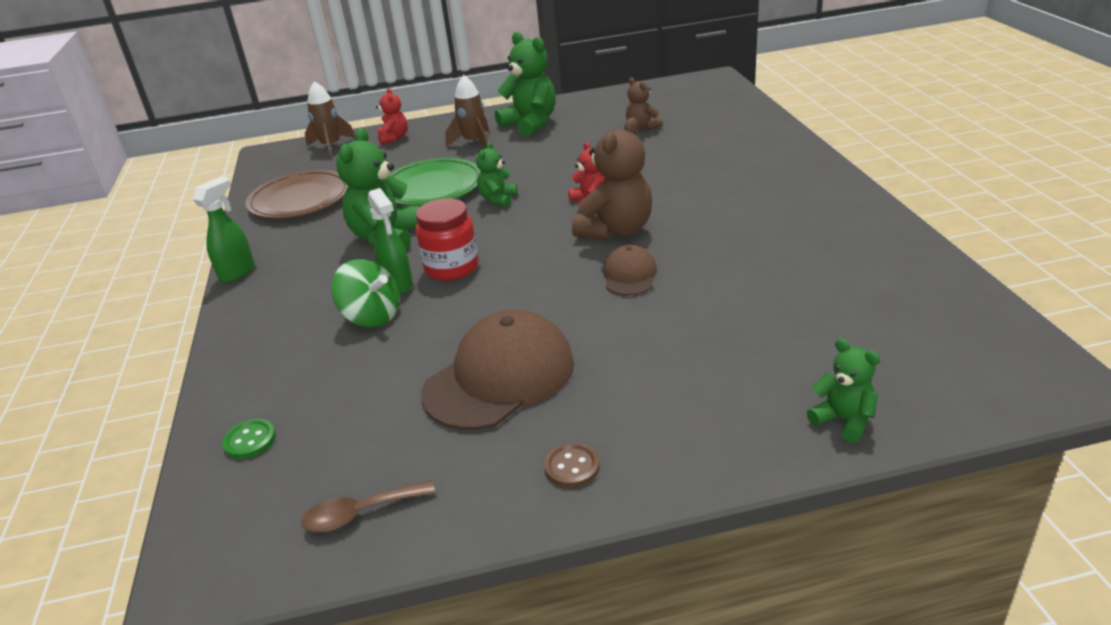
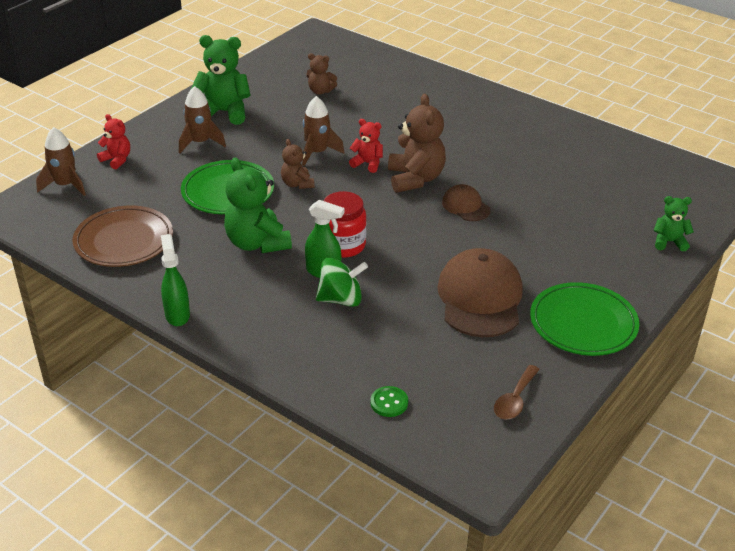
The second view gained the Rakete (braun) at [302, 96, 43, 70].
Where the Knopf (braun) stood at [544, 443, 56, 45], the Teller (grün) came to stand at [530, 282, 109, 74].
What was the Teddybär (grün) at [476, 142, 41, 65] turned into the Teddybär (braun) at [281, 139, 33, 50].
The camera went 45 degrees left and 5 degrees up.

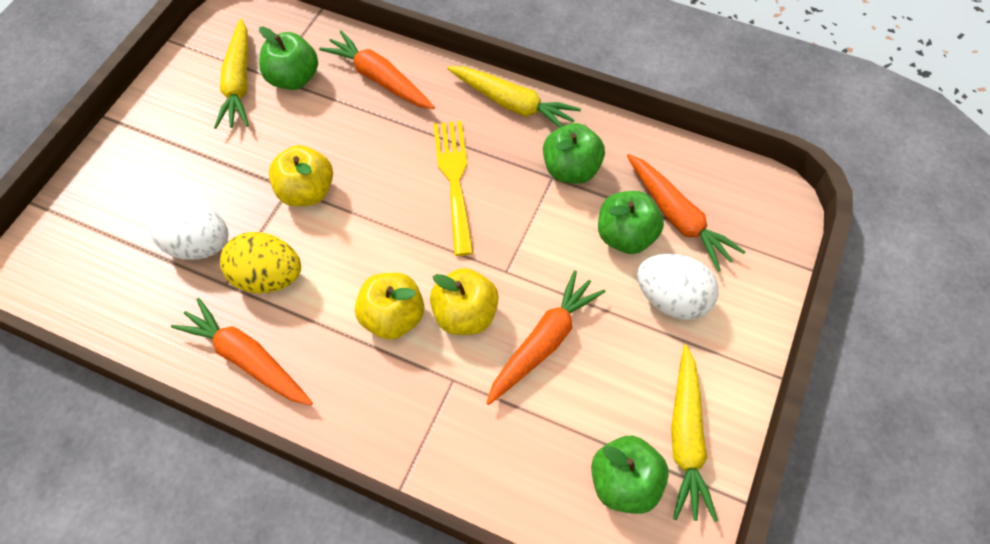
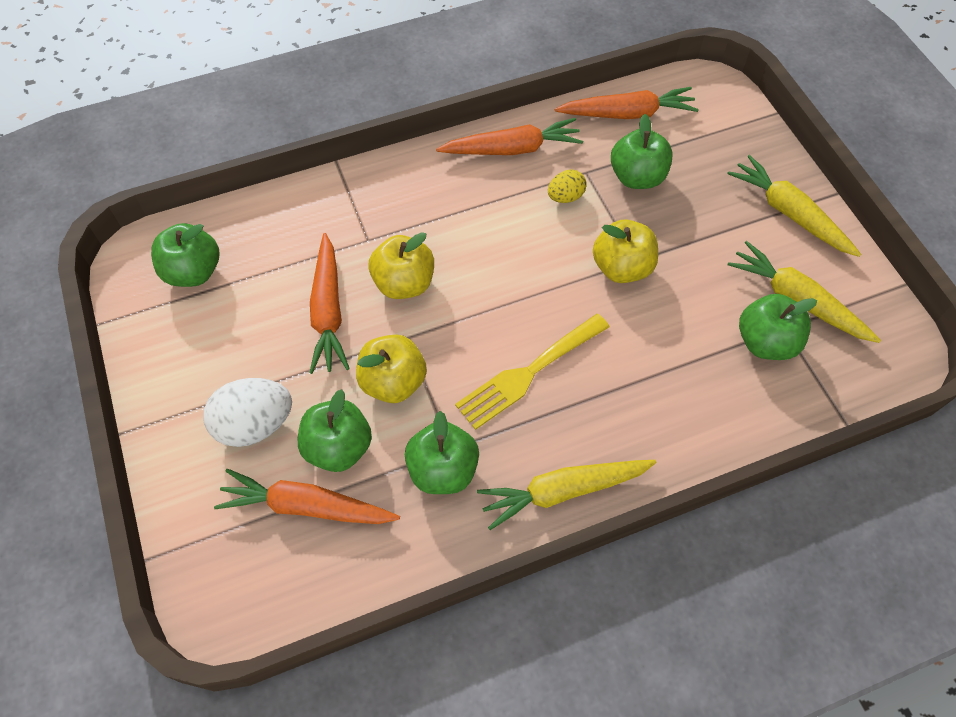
The Karotte (orange) ended up elsewhere, having gone from [319, 30, 116, 79] to [555, 87, 144, 32].
The Apfel (gelb) ended up elsewhere, having gone from [355, 273, 69, 67] to [356, 335, 71, 68].
The Karotte (gelb) ended up elsewhere, having gone from [671, 345, 47, 177] to [727, 155, 134, 102].
Where the Ei (weiß) stood at [149, 199, 80, 61], the Apfel (grün) came to stand at [611, 114, 62, 75].
The Gabel (gelb) at [433, 121, 41, 135] ended up facing another way, 105 degrees clockwise from before.
The size of the Ei (gelb) at [220, 232, 81, 61] changed by a factor of 0.56.
The camera went 135 degrees right and 0 degrees up.

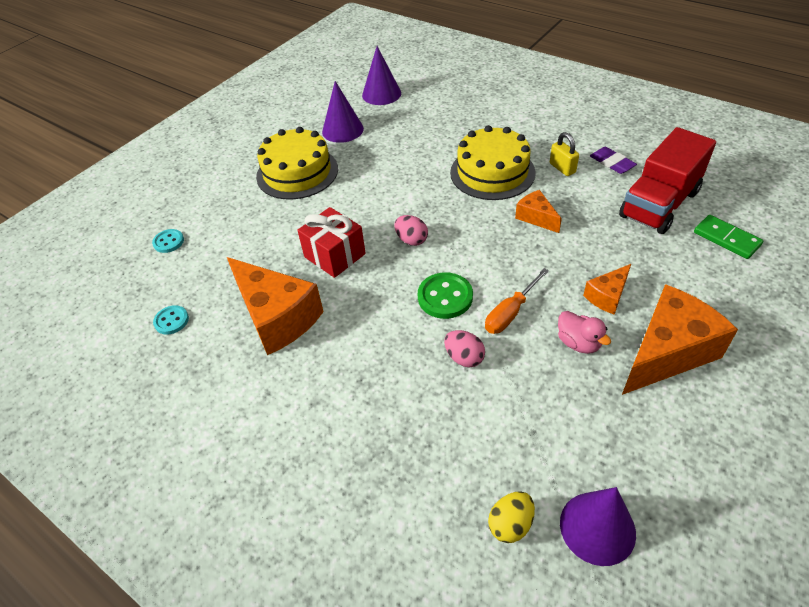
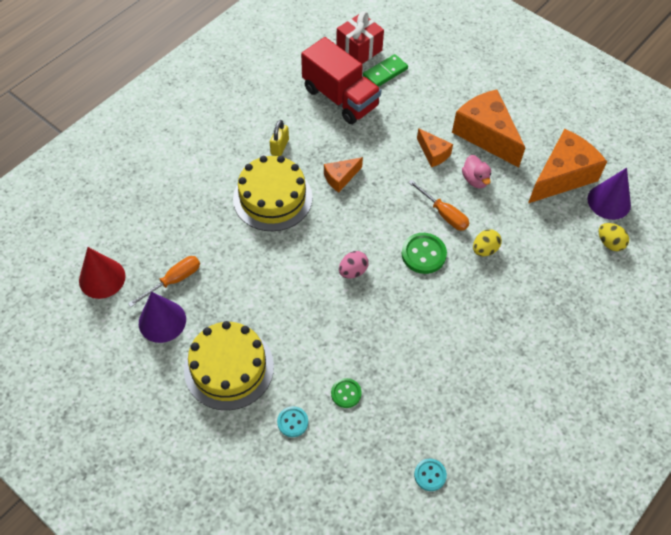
The second view lost the Radiergummi (lila) at [590, 147, 47, 27].
The second view gained the Schraubenzieher (orange) at [128, 256, 72, 51].
The second view gained the Knopf (grün) at [331, 378, 31, 30].
The Knopf (türkis) ended up elsewhere, having gone from [152, 229, 32, 24] to [277, 406, 31, 31].
The Käse (orange) ended up elsewhere, having gone from [227, 257, 97, 98] to [528, 129, 79, 74].
The Geschenk (rot) ended up elsewhere, having gone from [297, 207, 69, 71] to [336, 11, 48, 53].
What was the Kegel (lila) at [362, 46, 39, 59] turned into the Kegel (rot) at [79, 247, 46, 52].
What was the Ei (rosa) at [444, 330, 41, 37] turned into the Ei (gelb) at [473, 229, 29, 27].
The Vorhängeschloss (gelb) at [550, 132, 29, 44] ended up facing another way, 45 degrees counterclockwise from before.
The Ente (rosa) at [558, 311, 53, 43] ended up facing another way, 105 degrees clockwise from before.
The camera went 90 degrees left and 10 degrees up.

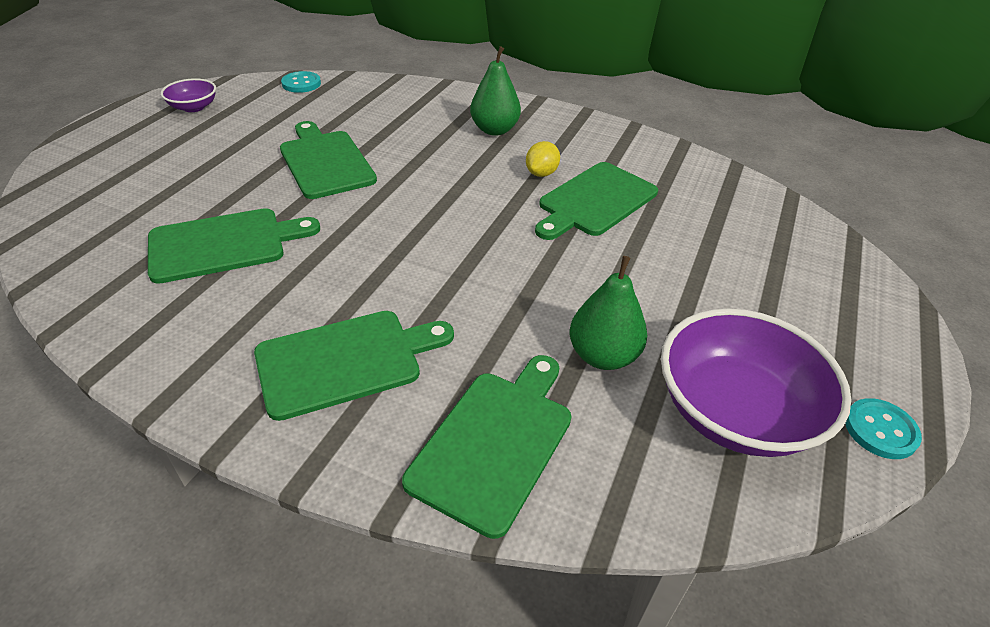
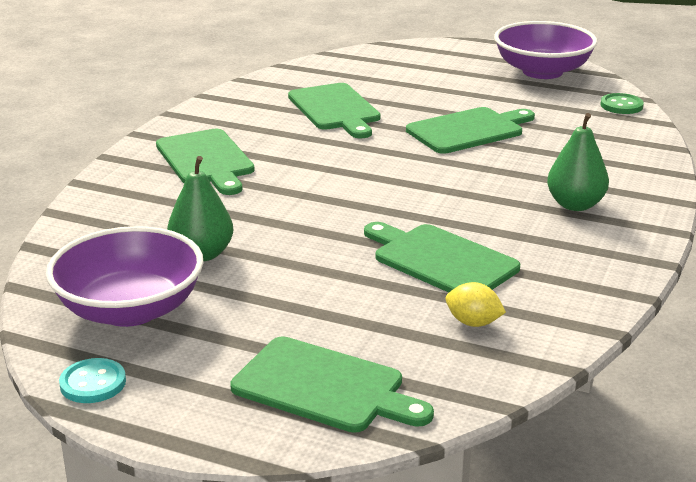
The Schneidebrett (grün) ended up elsewhere, having gone from [402, 355, 169, 184] to [230, 336, 204, 97].
The Zitrone (gelb) ended up elsewhere, having gone from [526, 141, 34, 36] to [445, 282, 61, 45].
What was the Knopf (türkis) at [281, 71, 40, 22] turned into the Knopf (grün) at [601, 93, 43, 21].
The size of the Schüssel (lila) at [161, 78, 55, 34] changed by a factor of 2.04.
The camera went 90 degrees right and 15 degrees down.

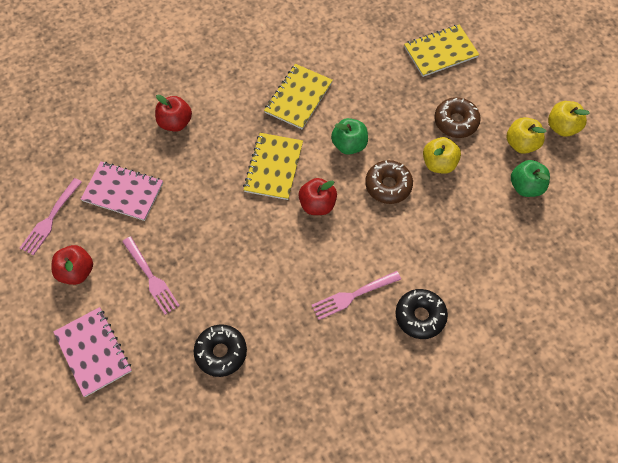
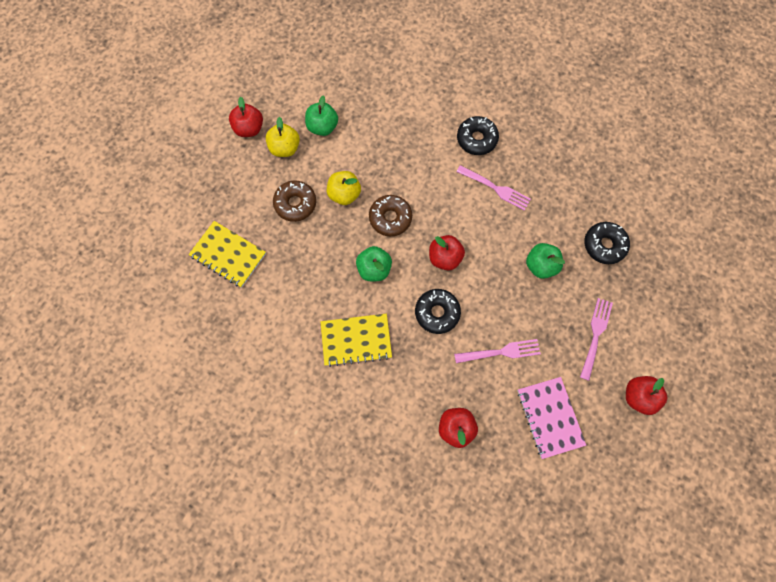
The second view lost the Notizbuch (rosa) at [53, 307, 79, 90].
The second view gained the Apfel (grün) at [526, 243, 39, 36].
The Gabel (rosa) ended up elsewhere, having gone from [20, 178, 62, 77] to [454, 339, 87, 24].
Where the Notizbuch (gelb) stood at [243, 133, 60, 67], the Donut (schwarz) came to stand at [415, 289, 46, 45].
What was the Apfel (gelb) at [548, 101, 42, 36] turned into the Apfel (rot) at [229, 97, 34, 40].
The camera went 125 degrees left and 10 degrees up.

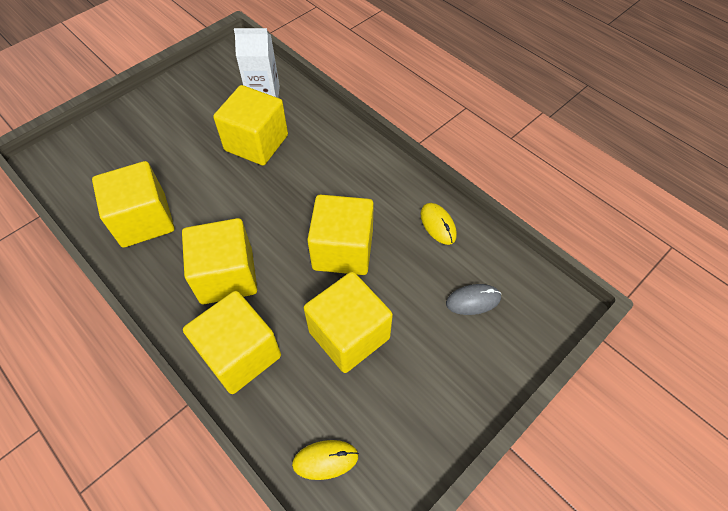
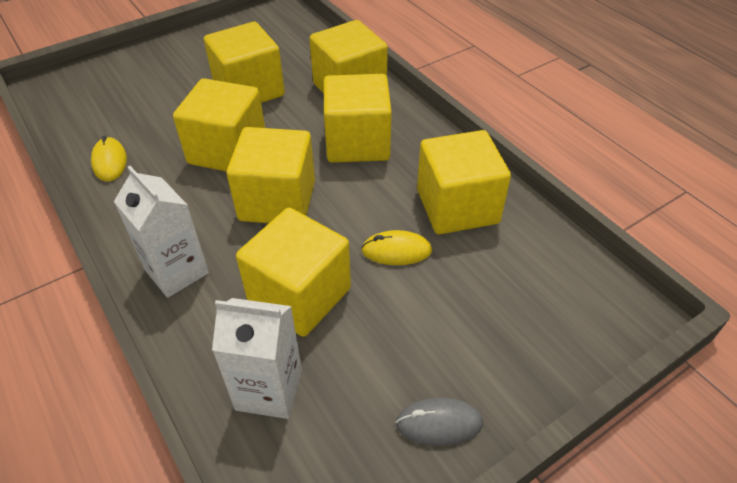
The second view gained the Getränkekarton (weiß) at [114, 166, 95, 132].
The second view gained the Kubus (gelb) at [227, 127, 88, 96].
The Computermaus (gelb) ended up elsewhere, having gone from [292, 440, 67, 40] to [361, 230, 71, 35].
The Computermaus (grau) ended up elsewhere, having gone from [446, 284, 55, 31] to [395, 397, 88, 49].
The camera went 170 degrees left and 10 degrees down.

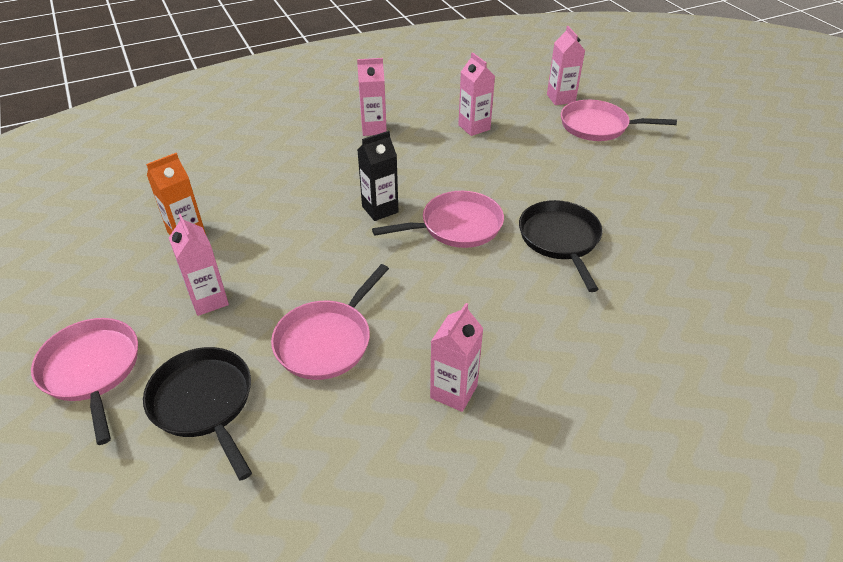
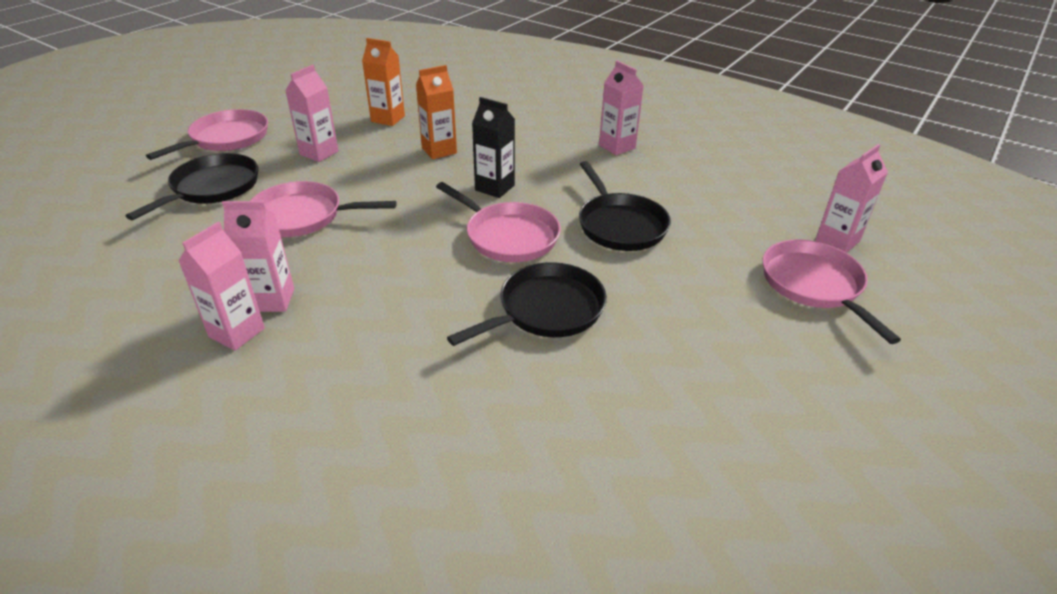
The second view gained the Getränkekarton (orange) at [416, 65, 41, 94].
The second view gained the Pfanne (schwarz) at [579, 161, 92, 90].
The Getränkekarton (rosa) ended up elsewhere, having gone from [458, 52, 37, 84] to [178, 222, 87, 129].
The camera went 60 degrees right and 5 degrees down.

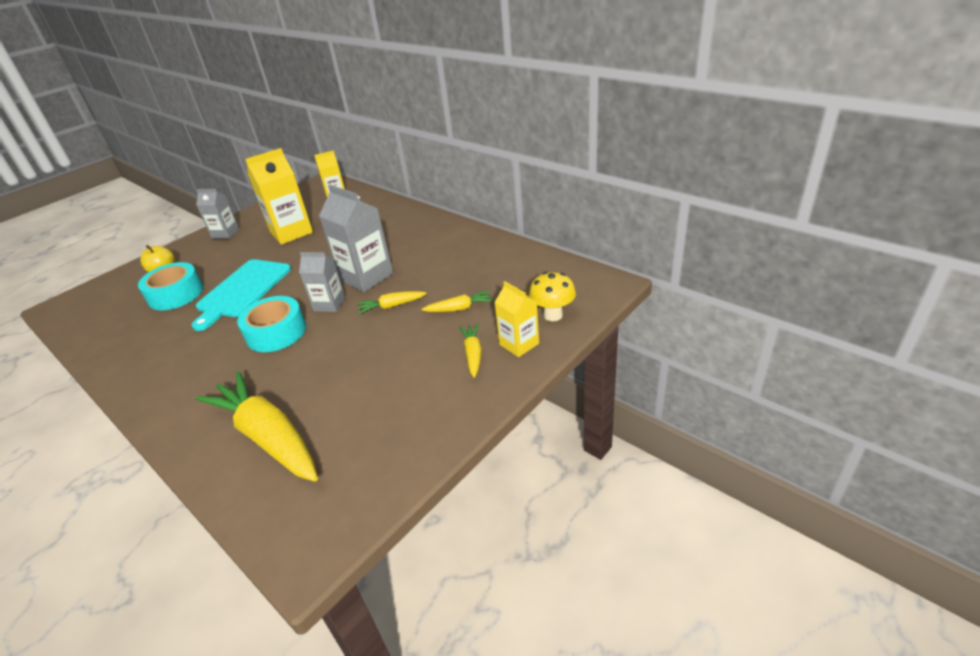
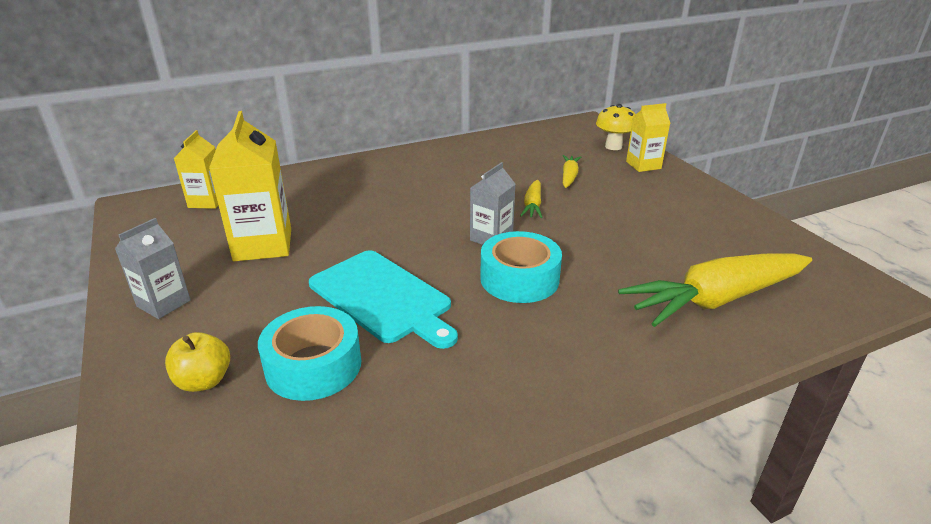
The second view lost the Getränkekarton (grau) at [319, 185, 74, 107].
The second view lost the Karotte (gelb) at [459, 324, 23, 54].
The camera went 70 degrees left and 5 degrees down.

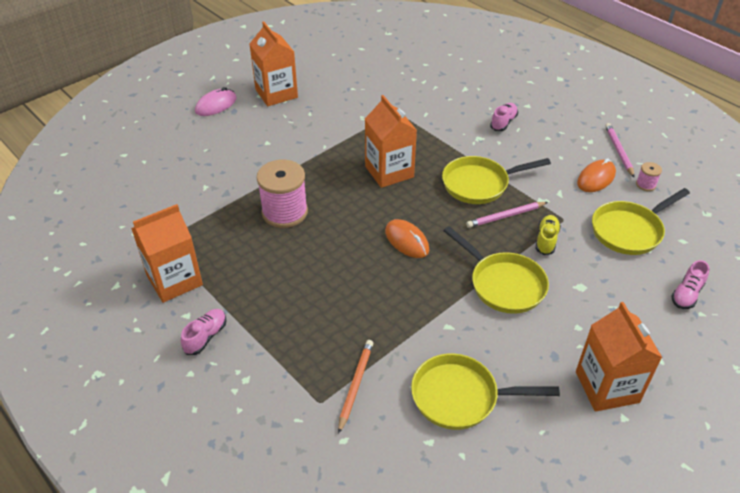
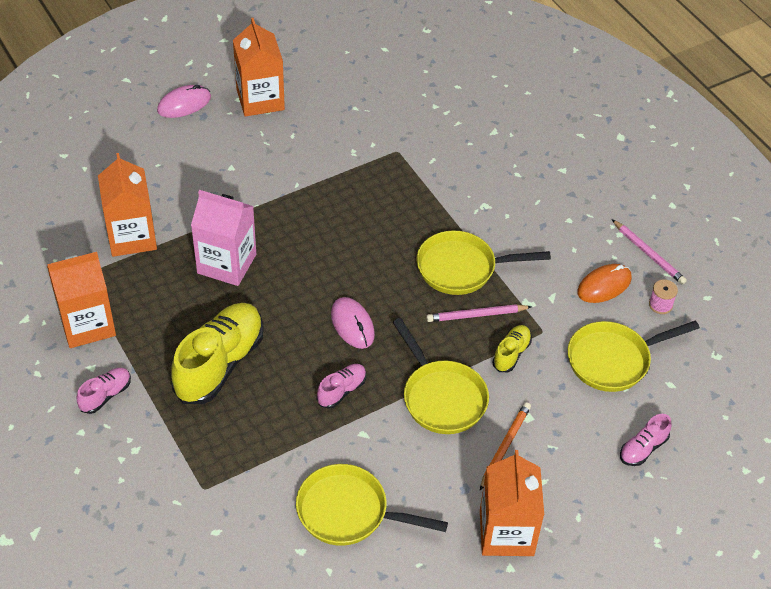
The second view gained the Schuh (gelb) at [171, 303, 93, 101].
The Bleistift (orange) ended up elsewhere, having gone from [338, 340, 36, 94] to [480, 402, 51, 88].
The Getränkekarton (orange) ended up elsewhere, having gone from [365, 95, 52, 93] to [98, 153, 59, 104].
The Schuh (rosa) ended up elsewhere, having gone from [490, 103, 28, 28] to [317, 364, 49, 45].
Where the Garnrolle (rosa) stood at [257, 160, 51, 68], the Getränkekarton (rosa) came to stand at [191, 190, 65, 96].
What was the Computermaus (orange) at [385, 219, 44, 39] turned into the Computermaus (rosa) at [331, 297, 44, 52].
The Bleistift (rosa) at [605, 123, 29, 54] ended up facing another way, 135 degrees clockwise from before.
The camera went 10 degrees right and 5 degrees up.

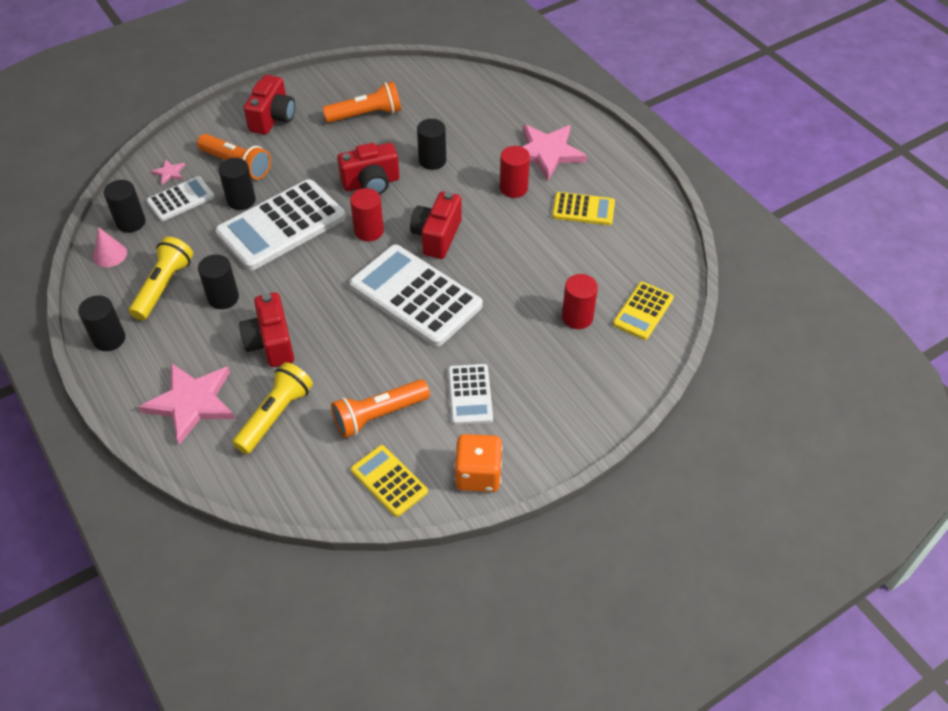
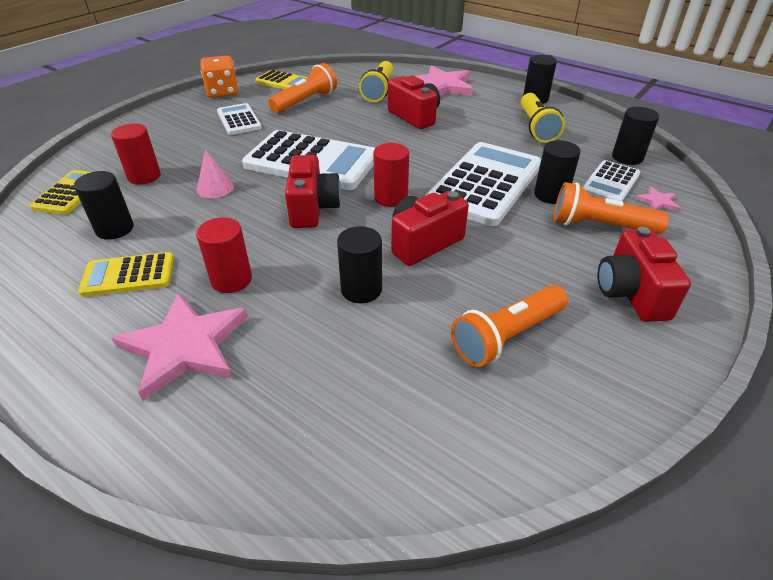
The Kegel (rosa) ended up elsewhere, having gone from [93, 227, 34, 40] to [196, 149, 38, 49].
The Vollzylinder (schwarz) ended up elsewhere, having gone from [198, 254, 41, 55] to [74, 171, 60, 69].
The camera went 160 degrees right and 10 degrees down.

